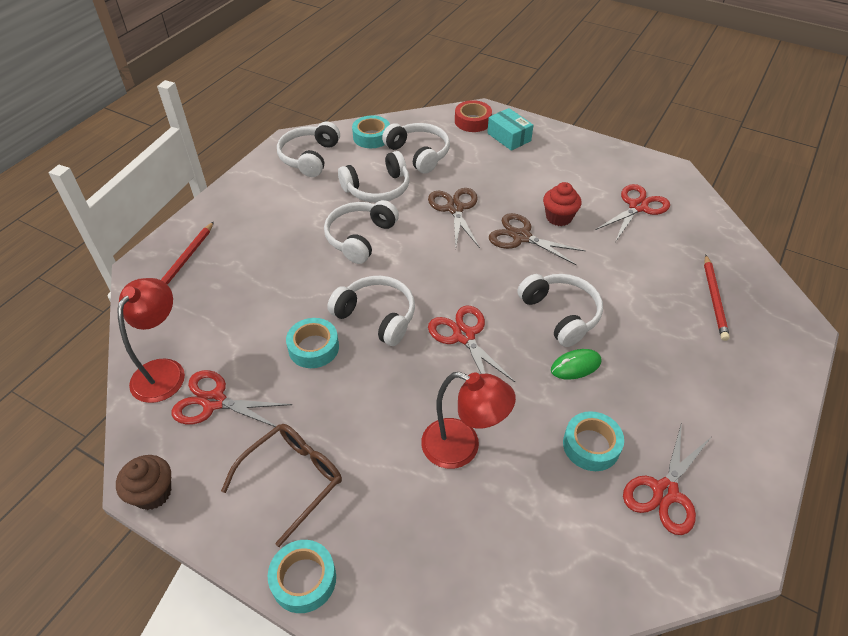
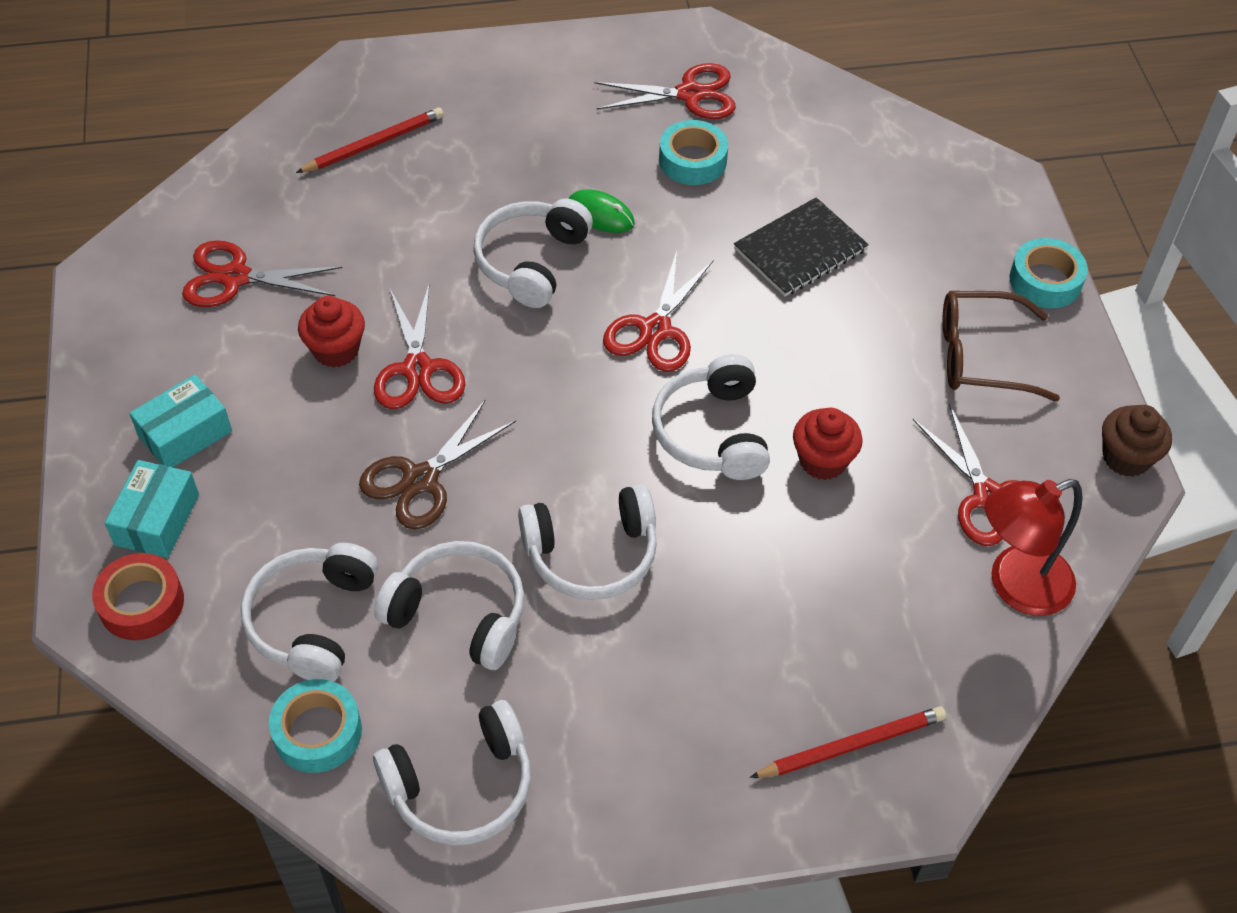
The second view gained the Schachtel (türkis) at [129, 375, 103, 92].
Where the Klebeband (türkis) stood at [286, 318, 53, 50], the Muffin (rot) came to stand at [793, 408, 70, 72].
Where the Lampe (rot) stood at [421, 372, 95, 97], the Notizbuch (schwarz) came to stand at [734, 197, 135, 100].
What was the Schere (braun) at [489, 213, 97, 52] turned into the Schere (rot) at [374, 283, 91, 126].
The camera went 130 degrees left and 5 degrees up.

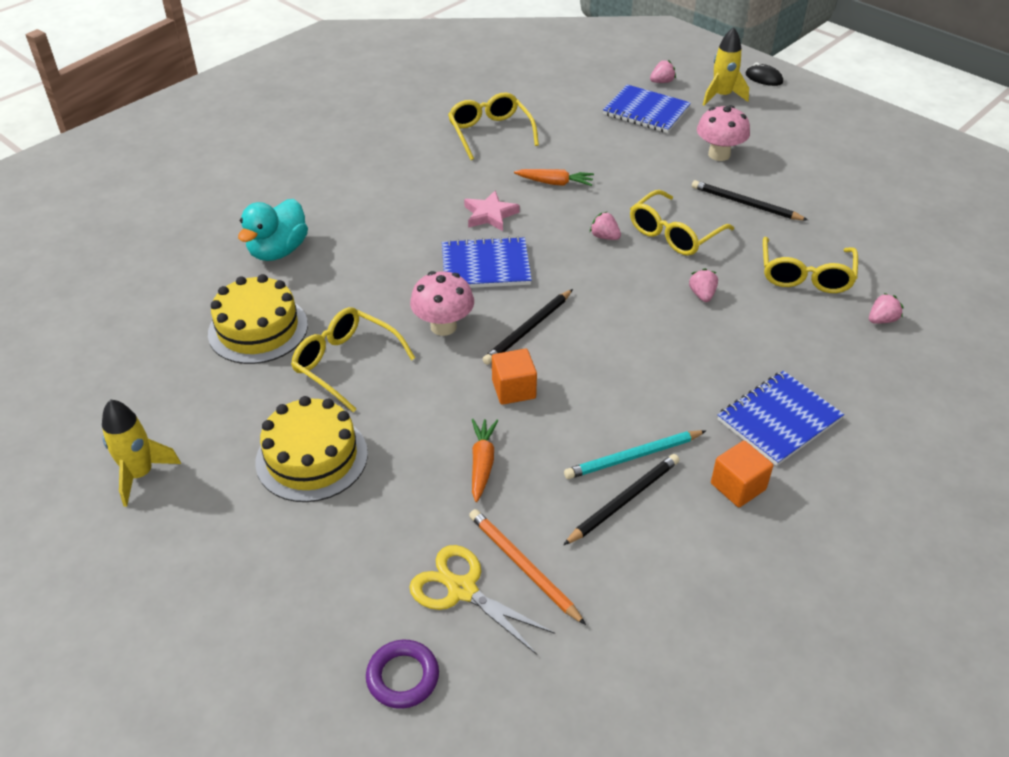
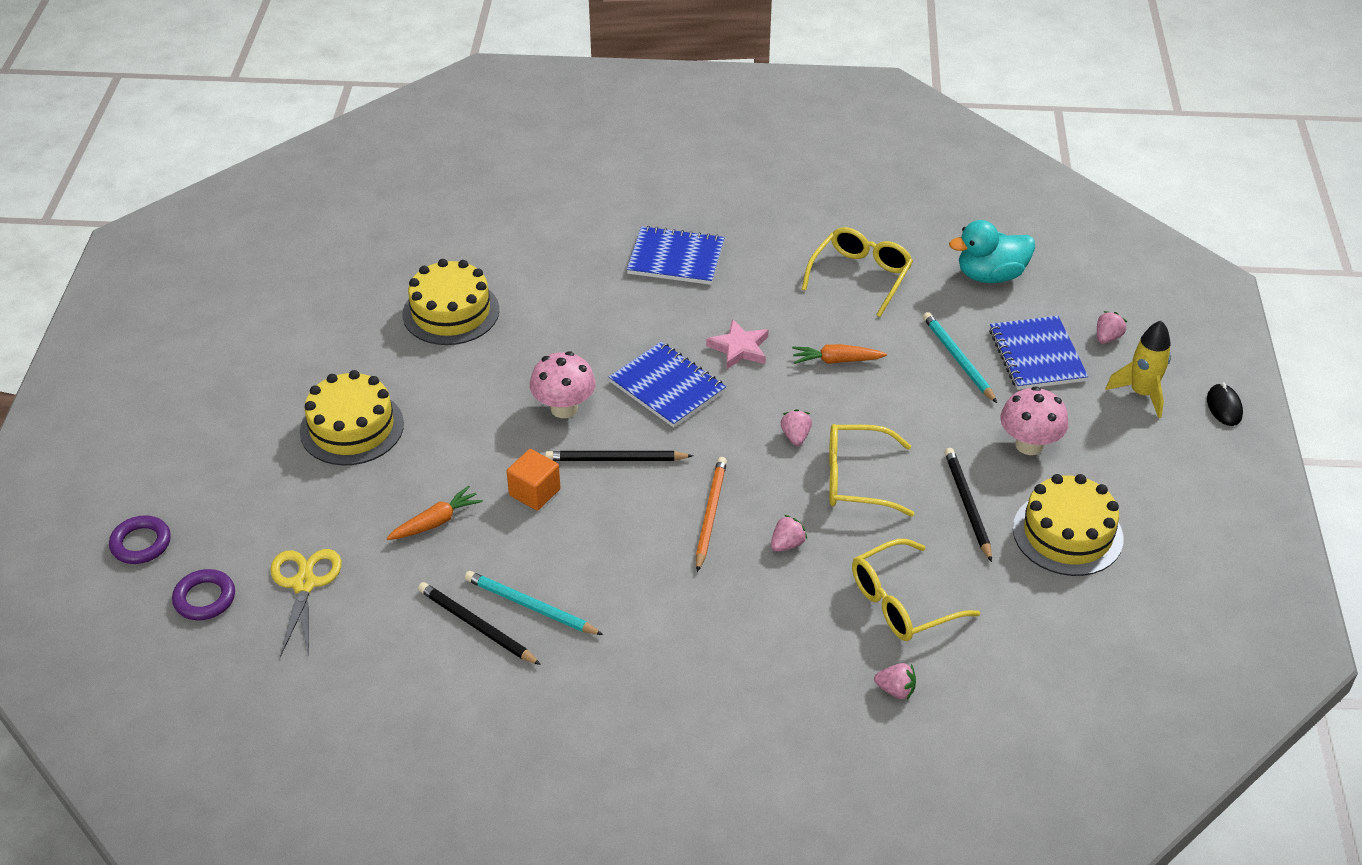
The second view lost the Rakete (gelb) at [102, 399, 79, 108].
The second view lost the Brille (gelb) at [291, 307, 124, 105].
The second view lost the Kubus (orange) at [711, 441, 62, 66].
The second view gained the Ring (lila) at [109, 515, 62, 49].
The second view gained the Bleistift (türkis) at [923, 312, 74, 91].
The second view gained the Kuchen (gelb) at [1013, 474, 110, 102].
The Ente (türkis) ended up elsewhere, having gone from [238, 199, 70, 62] to [949, 220, 86, 63].
The Bleistift (orange) ended up elsewhere, having gone from [469, 509, 117, 116] to [696, 457, 31, 115].
The Notizbuch (blau) ended up elsewhere, having gone from [718, 371, 126, 95] to [626, 226, 99, 59].
The Karotte (orange) at [514, 169, 80, 17] ended up facing another way, 120 degrees clockwise from before.
The Bleistift (schwarz) at [563, 454, 116, 91] ended up facing another way, 150 degrees counterclockwise from before.
The Erdbeere (rosa) at [650, 60, 26, 23] ended up facing another way, 75 degrees counterclockwise from before.
The camera went 50 degrees right and 0 degrees up.

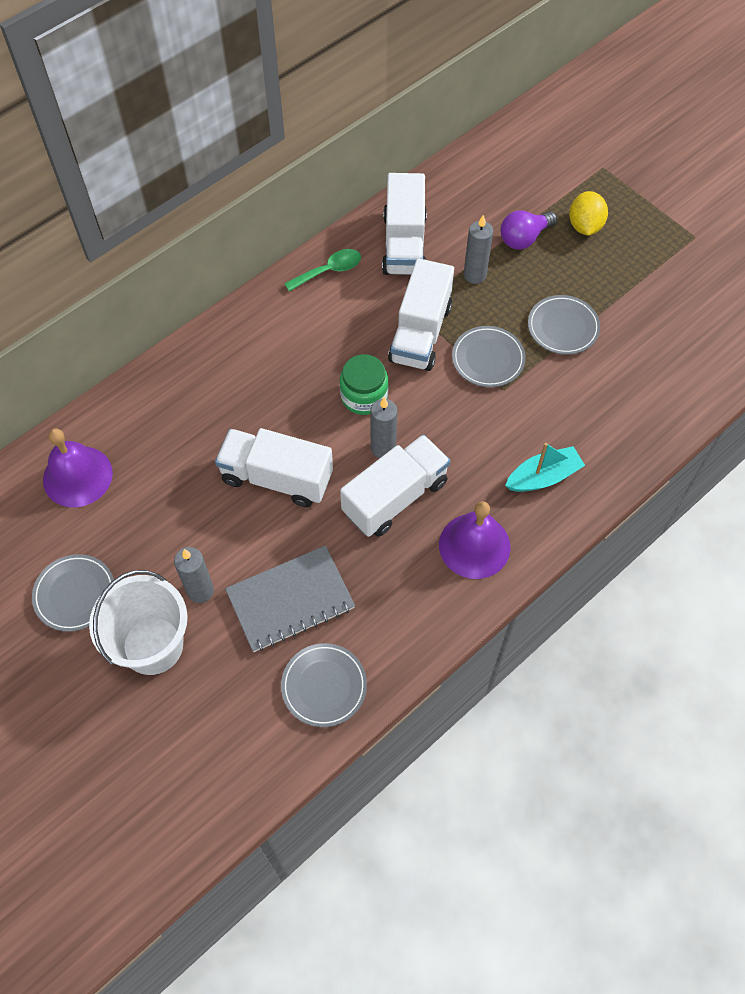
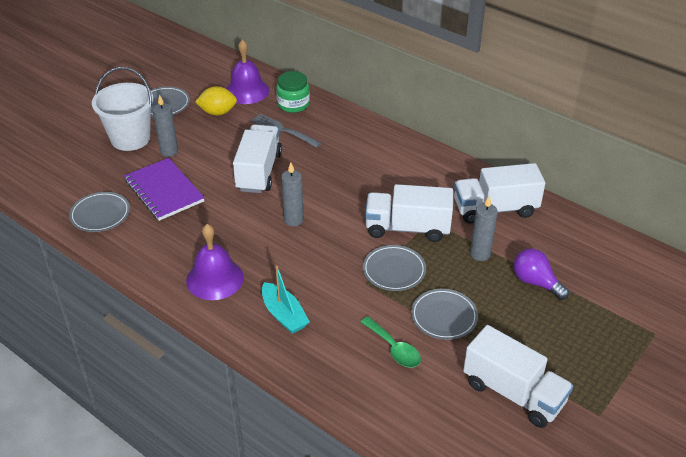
The second view gained the Gabel (grau) at [251, 114, 71, 34].
The Löffel (grün) ended up elsewhere, having gone from [284, 249, 77, 43] to [360, 316, 61, 52].
The Einmachglas (grün) ended up elsewhere, having gone from [340, 354, 48, 61] to [276, 71, 34, 42].
The Lastwagen (weiß) ended up elsewhere, having gone from [340, 435, 110, 102] to [463, 325, 110, 103].
The Zitrone (gelb) ended up elsewhere, having gone from [569, 191, 39, 44] to [195, 86, 42, 29].
What was the Notizbuch (grau) at [225, 546, 130, 106] turned into the Notizbuch (lila) at [124, 158, 81, 63].
The camera went 80 degrees right and 20 degrees down.

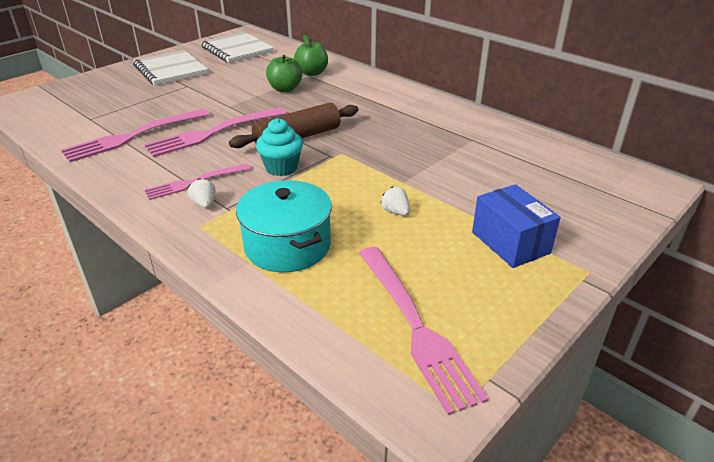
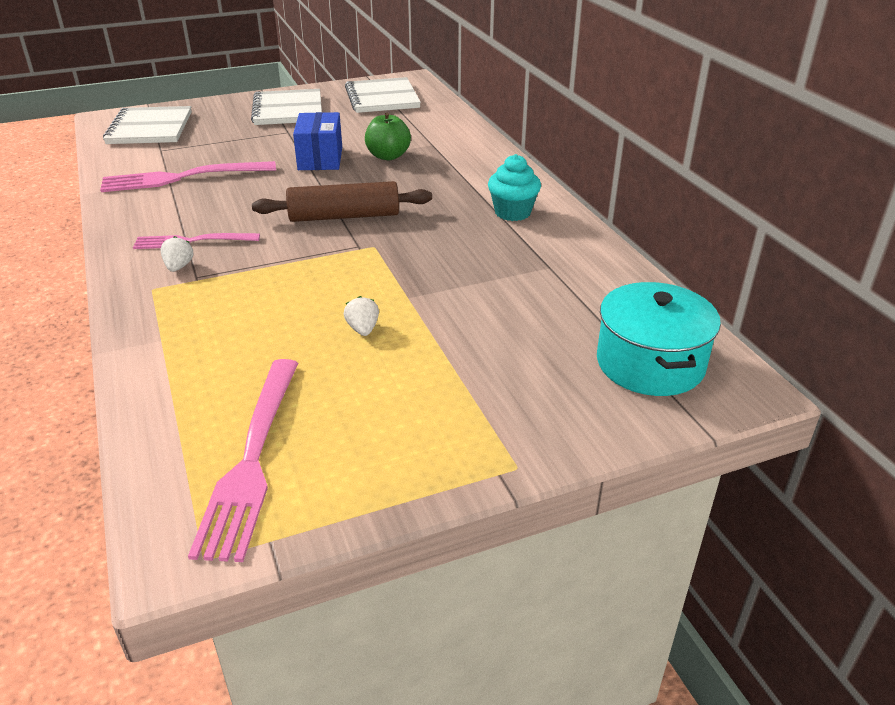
The second view lost the Gabel (rosa) at [144, 107, 142, 50].
The second view lost the Apfel (grün) at [294, 35, 34, 41].
The second view gained the Notizbuch (weiß) at [103, 106, 89, 38].
The Kochtopf (türkis) ended up elsewhere, having gone from [236, 180, 96, 92] to [597, 282, 124, 114].
The Muffin (türkis) ended up elsewhere, having gone from [256, 118, 47, 58] to [488, 154, 53, 67].
The Schachtel (blau) ended up elsewhere, having gone from [472, 184, 89, 84] to [293, 112, 49, 58].
The camera went 25 degrees right and 0 degrees up.

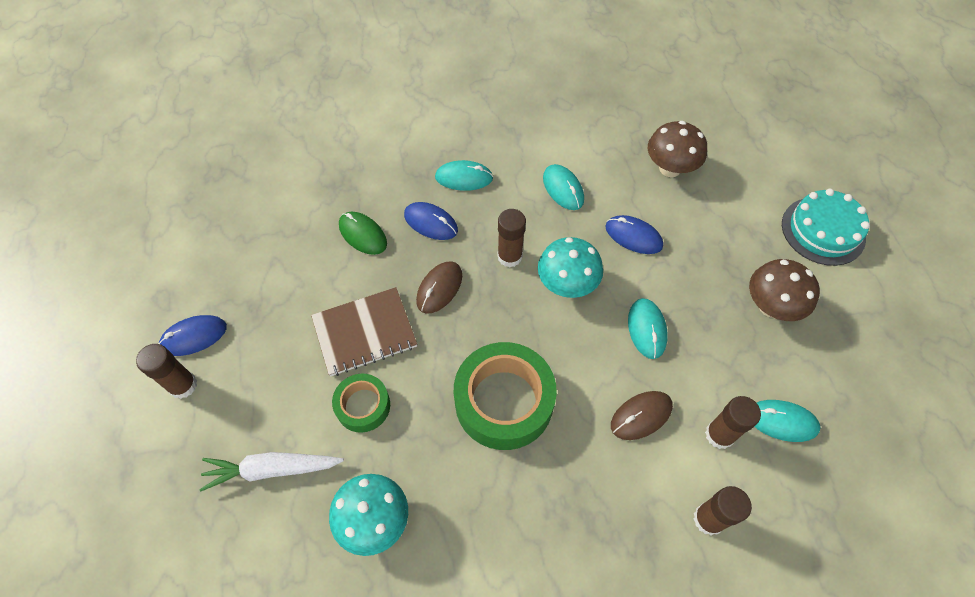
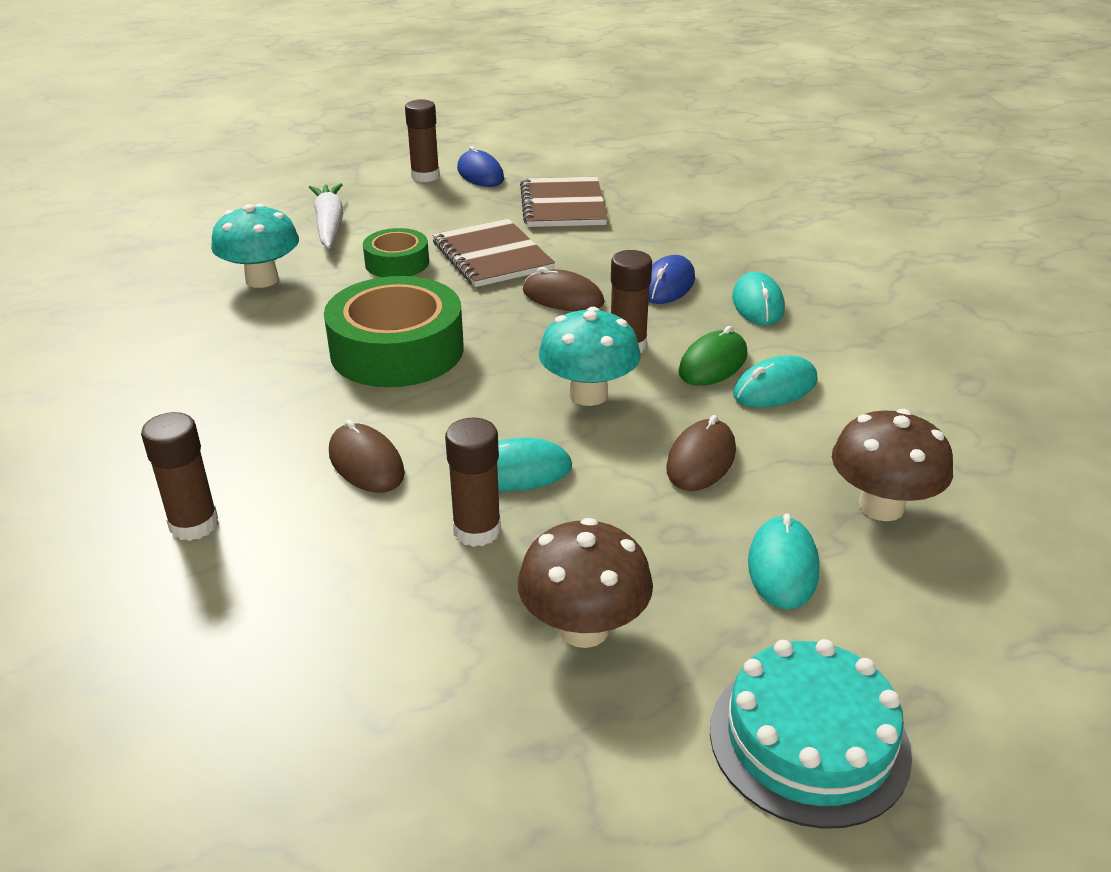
The second view gained the Notizbuch (braun) at [520, 177, 88, 50].
The Computermaus (grün) ended up elsewhere, having gone from [339, 212, 48, 43] to [678, 326, 69, 60].
The Klebestift (braun) ended up elsewhere, having gone from [705, 396, 56, 53] to [445, 418, 56, 129].
The Computermaus (türkis) ended up elsewhere, having gone from [754, 400, 67, 42] to [748, 513, 71, 96].
What was the Computermaus (blau) at [605, 215, 58, 39] turned into the Computermaus (braun) at [666, 415, 70, 76].
The camera went 85 degrees right and 25 degrees down.

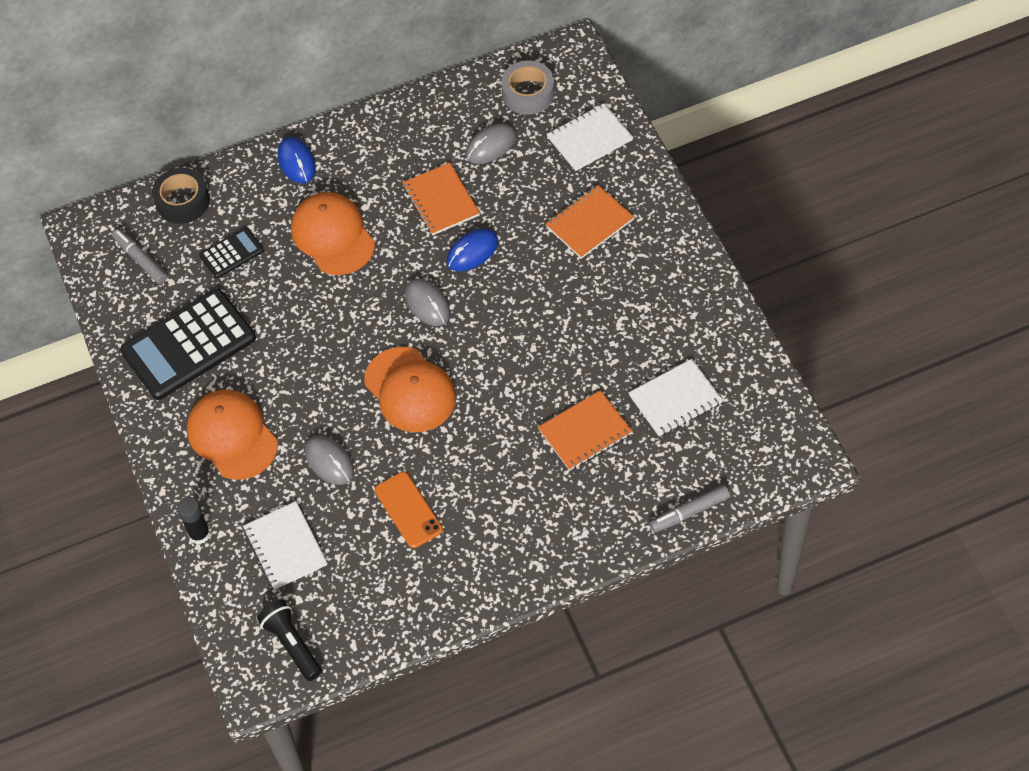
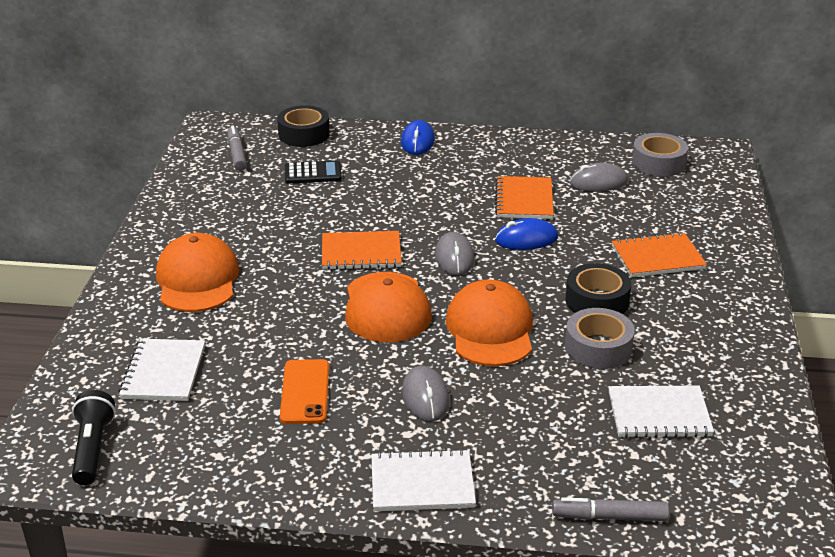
The second view lost the Taschenrechner (schwarz) at [120, 289, 136, 111].
The second view lost the Klebestift (schwarz) at [177, 497, 33, 47].
The second view gained the Klebeband (schwarz) at [565, 263, 66, 51].
The second view gained the Klebeband (grau) at [565, 308, 70, 61].
The Kappe (orange) ended up elsewhere, having gone from [291, 192, 84, 83] to [446, 279, 87, 87].
The Computermaus (grau) ended up elsewhere, having gone from [305, 436, 49, 49] to [402, 366, 48, 56].
The Notizbuch (orange) ended up elsewhere, having gone from [538, 390, 95, 81] to [322, 231, 80, 39].
The Notizbuch (weiß) ended up elsewhere, having gone from [547, 103, 86, 68] to [371, 449, 105, 62].
The camera went 25 degrees right and 25 degrees down.

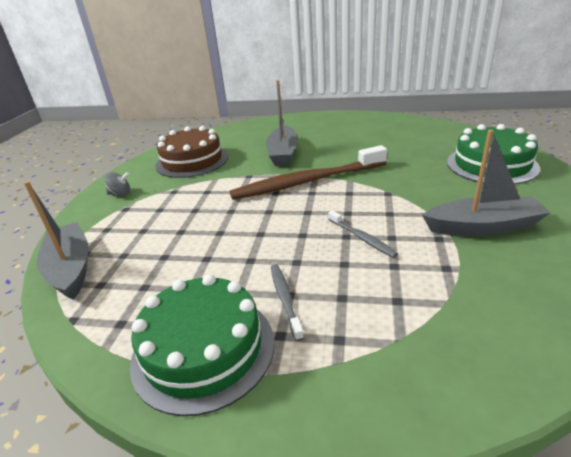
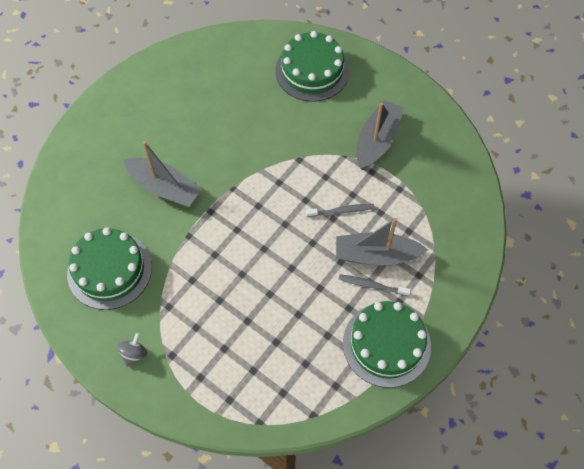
The second view lost the Zahnbürste (braun) at [230, 145, 157, 55].
The Boot (grau) ended up elsewhere, having gone from [24, 181, 65, 119] to [336, 218, 92, 48].
What was the Kuchen (braun) at [156, 126, 73, 52] turned into the Kuchen (grün) at [67, 227, 85, 83].
The camera went 65 degrees left and 30 degrees up.

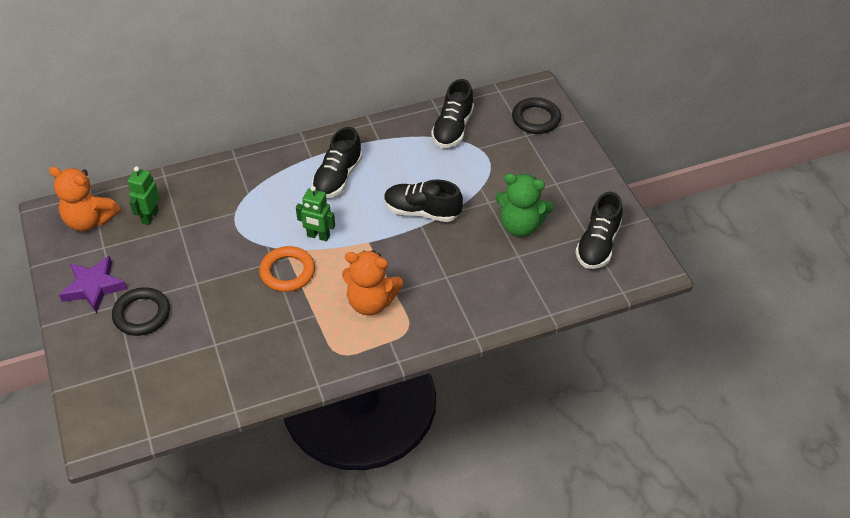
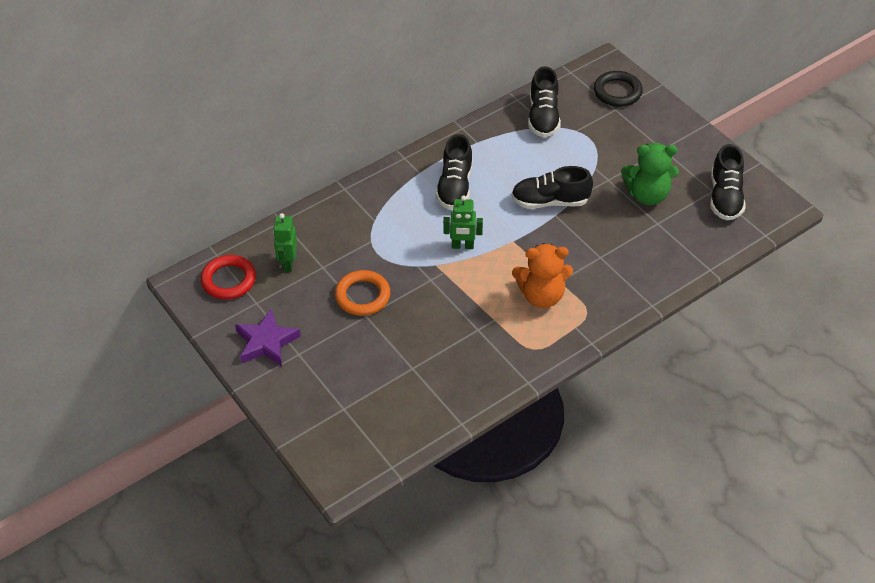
The second view lost the Ring (schwarz) at [112, 287, 58, 49].
The Ring (orange) ended up elsewhere, having gone from [259, 246, 56, 46] to [335, 270, 55, 46].
Where the Teddybär (orange) stood at [49, 166, 71, 65], the Ring (rot) came to stand at [201, 255, 55, 45].
The camera went 15 degrees left and 0 degrees up.

